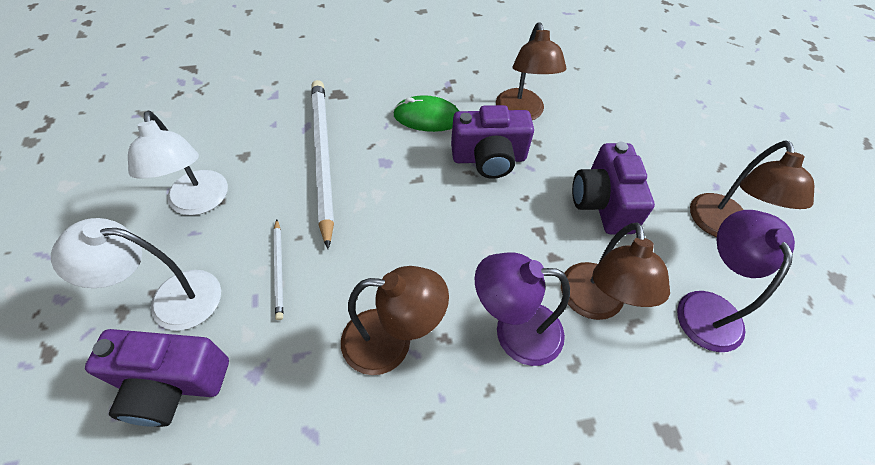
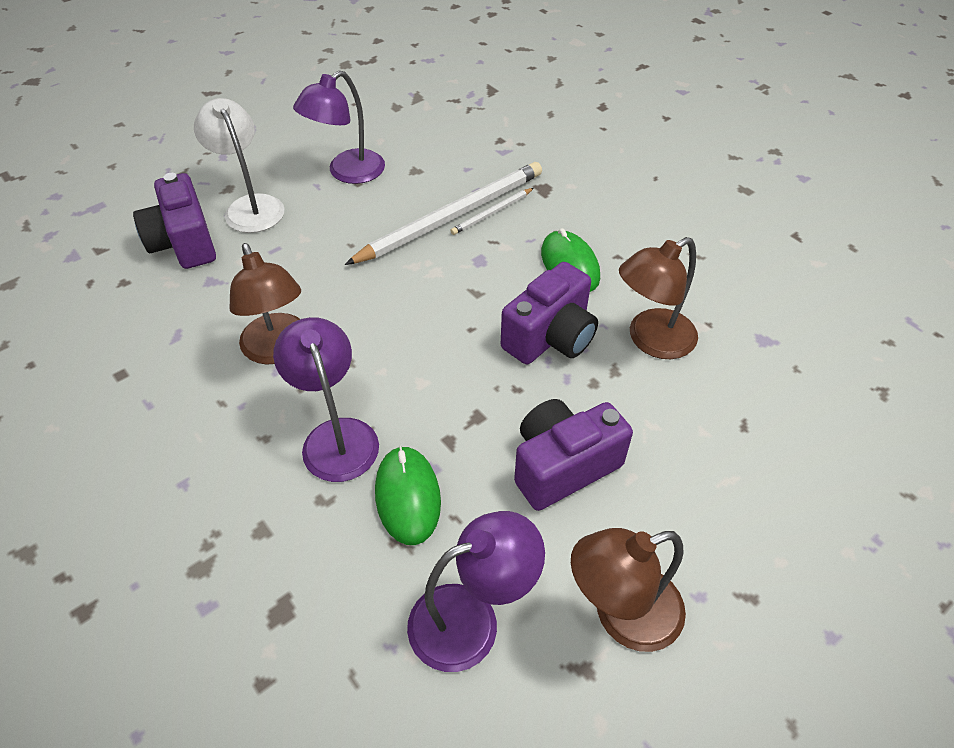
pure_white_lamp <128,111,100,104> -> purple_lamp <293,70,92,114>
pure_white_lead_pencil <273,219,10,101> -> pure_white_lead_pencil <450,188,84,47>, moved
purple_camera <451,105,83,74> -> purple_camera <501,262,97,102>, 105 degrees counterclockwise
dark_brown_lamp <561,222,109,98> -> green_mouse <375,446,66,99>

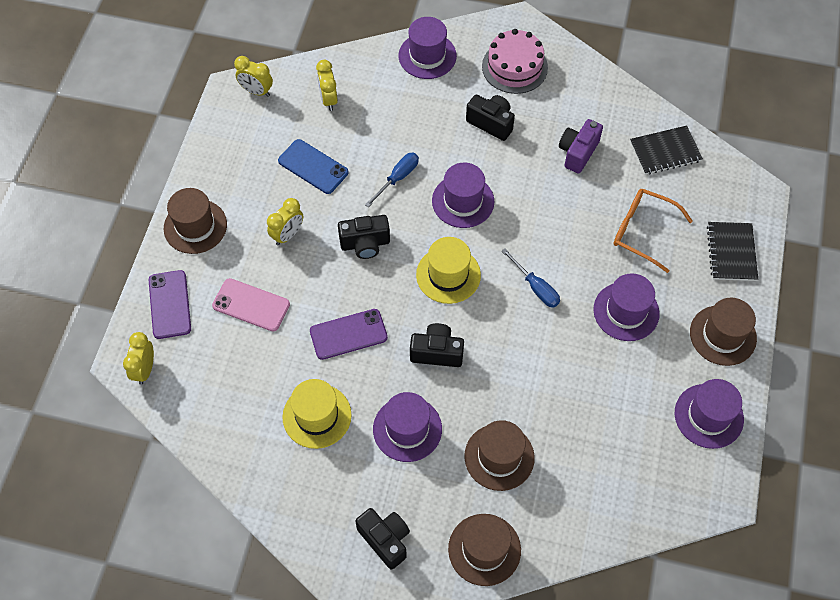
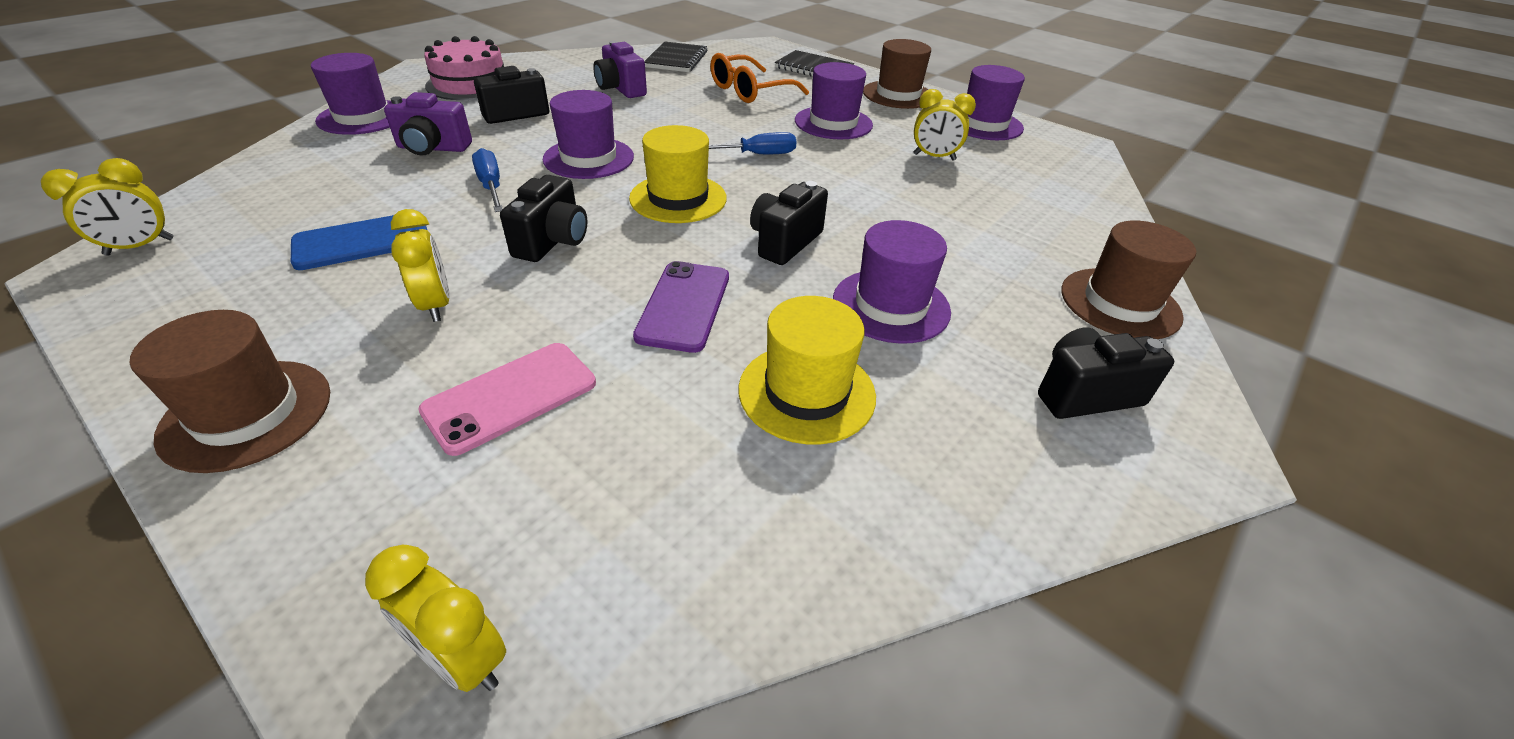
purple_smartphone <149,270,42,69> -> none
yellow_clock <316,60,22,51> -> yellow_clock <913,89,63,72>, moved
dark_brown_hat <464,420,71,71> -> none
none -> purple_camera <384,92,88,63>

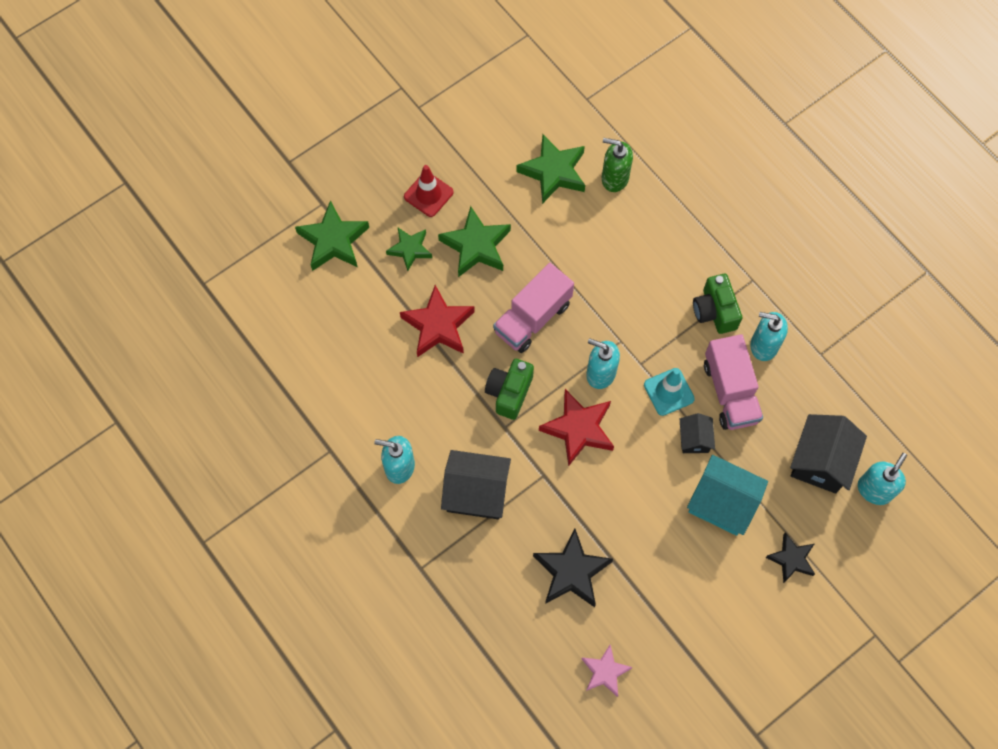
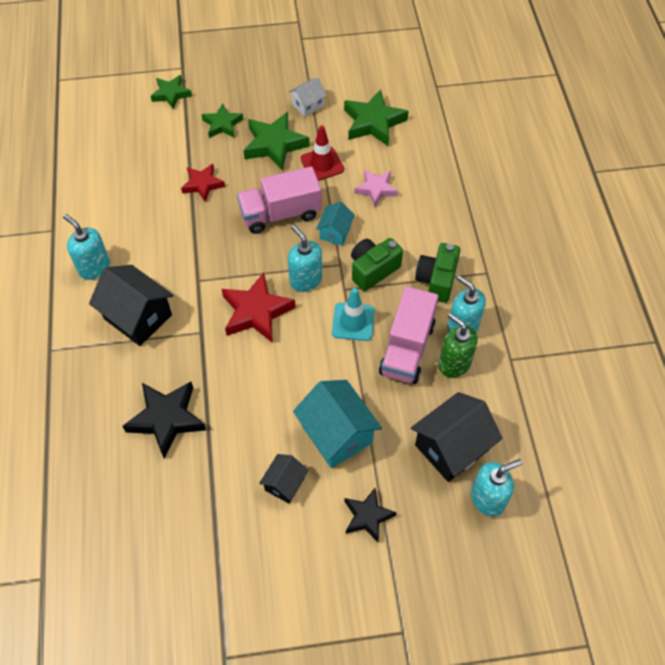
green_star <295,200,74,71> -> green_star <151,75,41,35>, x0.63
crimson_star <400,285,75,72> -> crimson_star <181,164,44,38>, x0.63
crimson_traffic_cone <404,165,50,52> -> crimson_traffic_cone <300,125,44,56>, moved
green_camera <485,359,49,61> -> green_camera <351,238,52,53>, moved
pink_star <581,645,52,52> -> pink_star <354,169,44,38>, moved
green_soap_dispenser <602,138,31,54> -> green_soap_dispenser <439,313,39,65>, moved
black_cottage <680,413,35,40> -> black_cottage <259,454,50,49>, moved
none -> pure_white_cottage <288,78,39,39>
none -> turquoise_cottage <316,201,39,45>

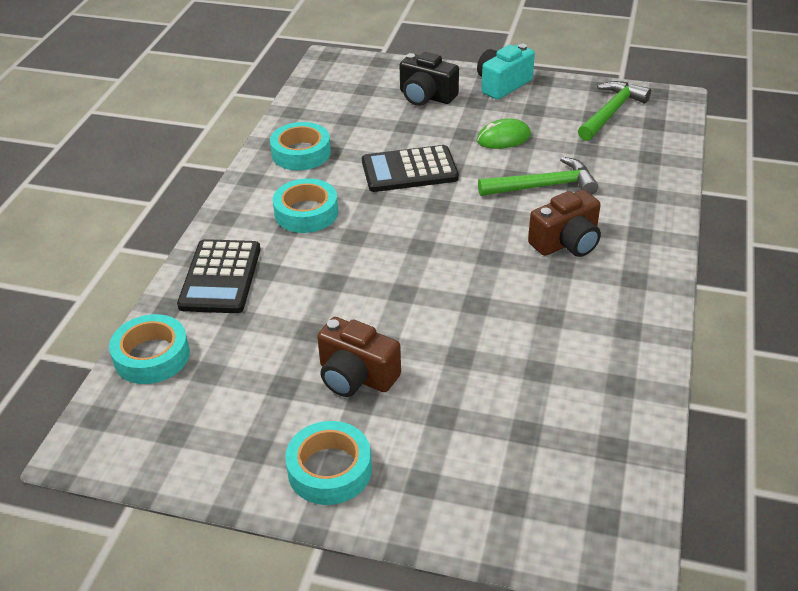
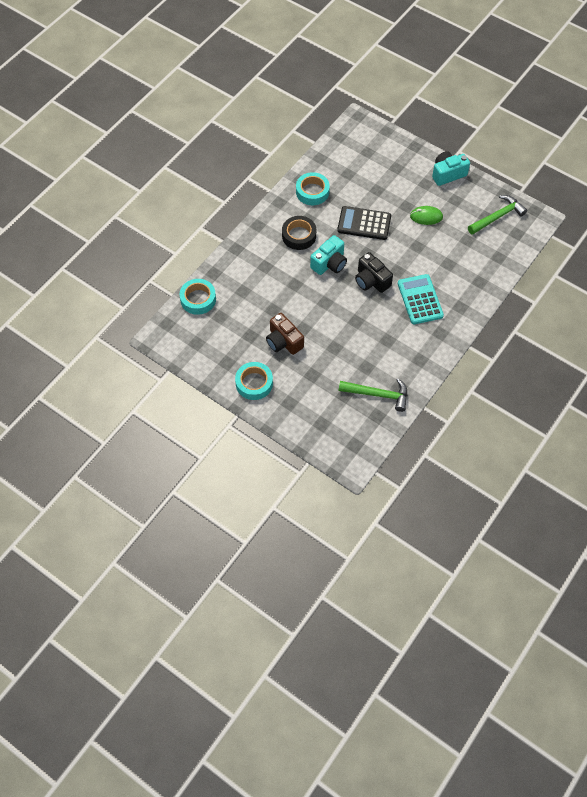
black_adding_machine <177,239,84,74> -> none
turquoise_tape <273,178,65,55> -> black_tape <282,216,34,34>
black_camera <400,52,59,54> -> black_camera <355,252,38,41>, moved
green_claw_hammer <478,157,120,39> -> green_claw_hammer <339,378,68,34>, moved
dark_brown_camera <528,190,73,67> -> turquoise_adding_machine <398,274,46,50>
none -> turquoise_camera <310,235,37,40>

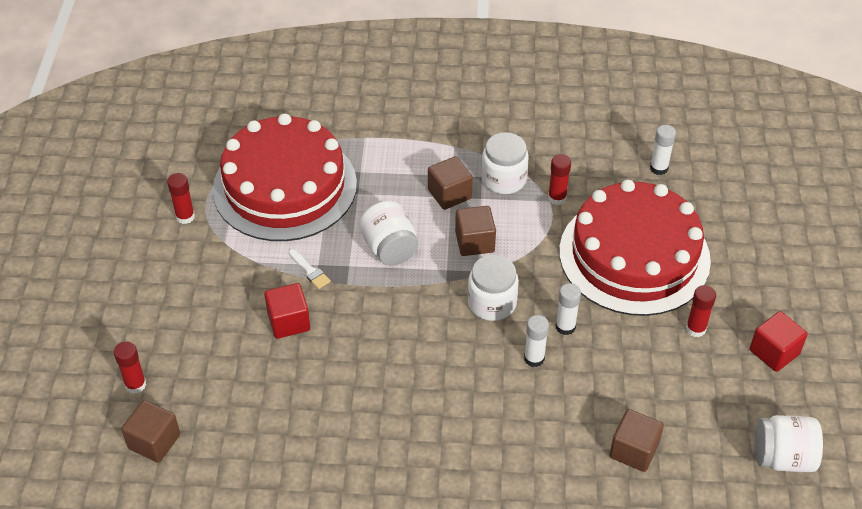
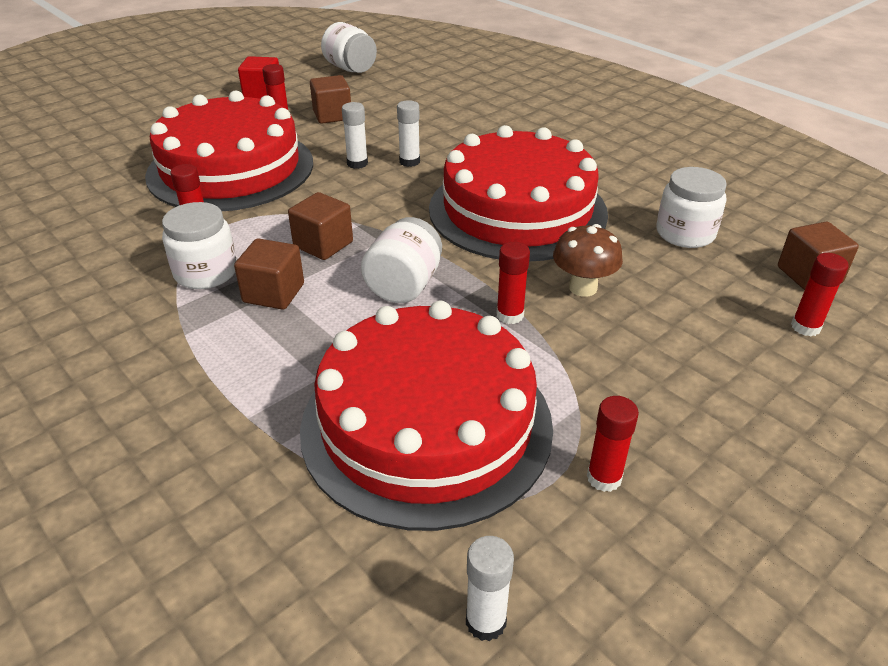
crimson_solid_cube <264,283,46,56> -> dark_brown_toadstool <553,224,70,73>
pure_white_brush <289,249,42,40> -> crimson_glue <496,242,34,82>
pure_white_jar <468,255,51,66> -> pure_white_jar <656,167,71,81>, moved
dark_brown_solid_cube <610,409,54,63> -> dark_brown_solid_cube <310,75,41,49>, moved
pure_white_glue <650,125,26,50> -> pure_white_glue <466,536,48,105>, moved
none -> crimson_layer_cake <429,125,179,136>

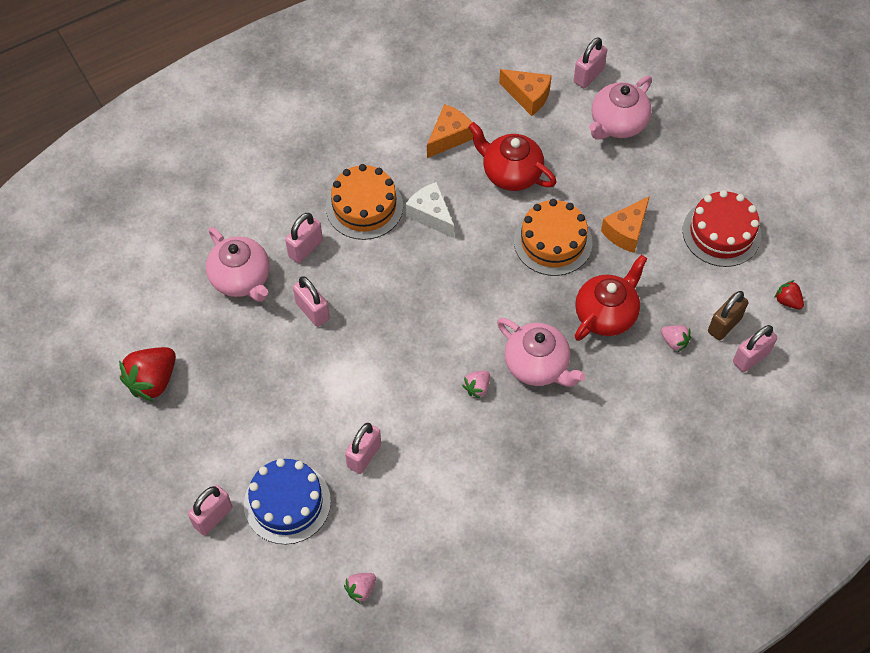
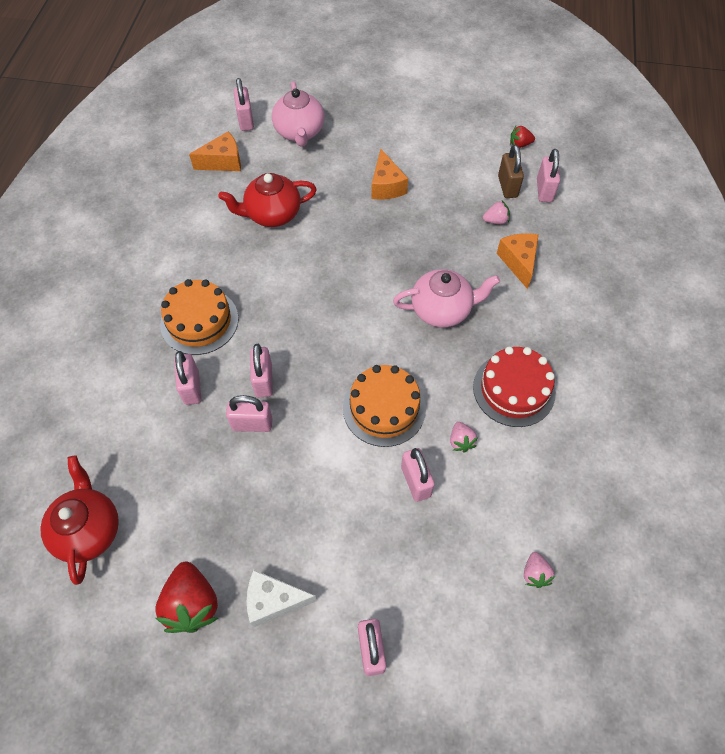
pink_teapot <206,227,64,75> -> none
cobalt_layer_cake <244,458,87,87> -> none
pure_white_piece_of_cheese <406,182,48,56> -> pure_white_piece_of_cheese <247,570,70,57>, moved
orange-coloured_piece_of_cheese <427,104,46,54> -> orange-coloured_piece_of_cheese <497,233,42,56>, moved
pink_toy_strawberry <462,371,28,28> -> pink_toy_strawberry <450,422,28,31>, moved
orange-coloured_layer_cake <514,199,78,77> -> orange-coloured_layer_cake <343,365,83,82>, moved
crimson_teapot <575,255,72,86> -> crimson_teapot <40,455,79,130>, moved
crimson_layer_cake <683,190,78,77> -> crimson_layer_cake <473,346,83,81>, moved
none -> pink_padlock <250,344,23,53>

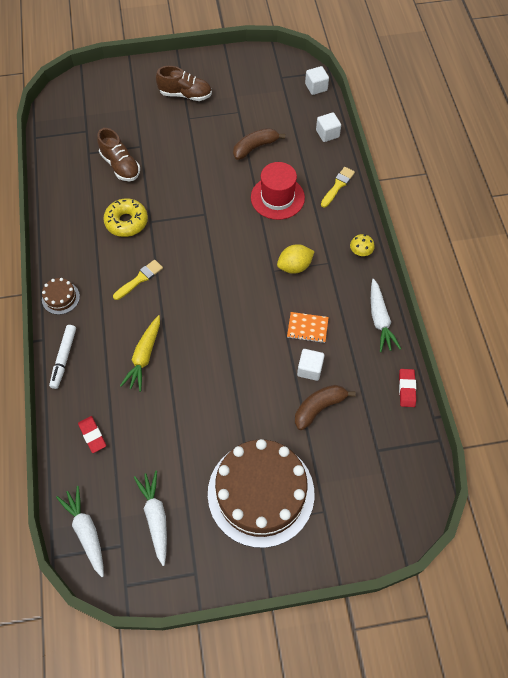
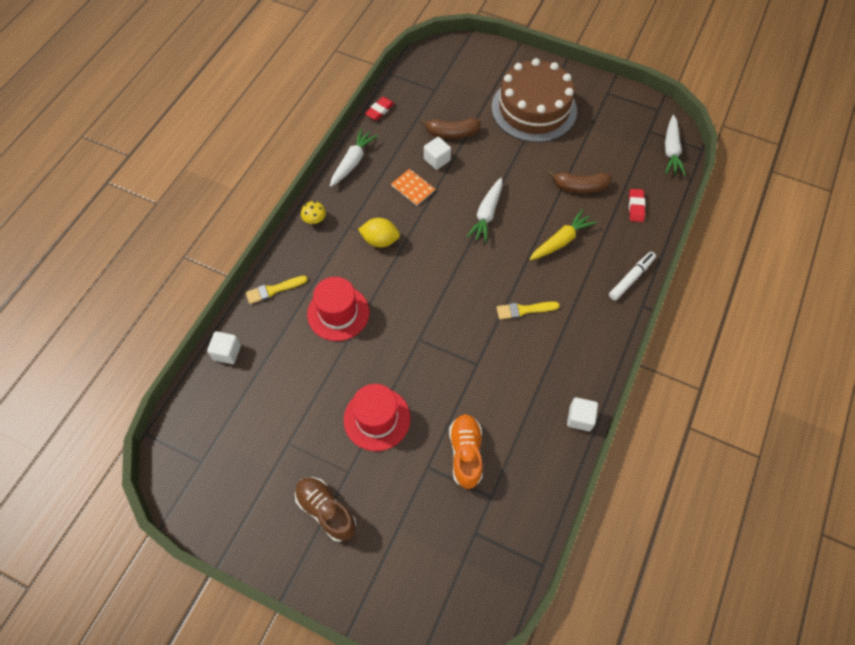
dark_brown_layer_cake <42,278,38,37> -> none
dark_brown_sneaker <97,128,43,53> -> orange-coloured_sneaker <449,414,34,75>
yellow_glazed_donut <103,198,45,39> -> none
pure_white_carrot <134,471,33,95> -> pure_white_carrot <466,178,36,65>, moved
dark_brown_banana <233,128,52,32> -> dark_brown_banana <548,170,64,23>, moved
pure_white_solid_cube <305,66,24,29> -> pure_white_solid_cube <567,397,31,34>, moved
none -> crimson_hat <344,384,66,67>

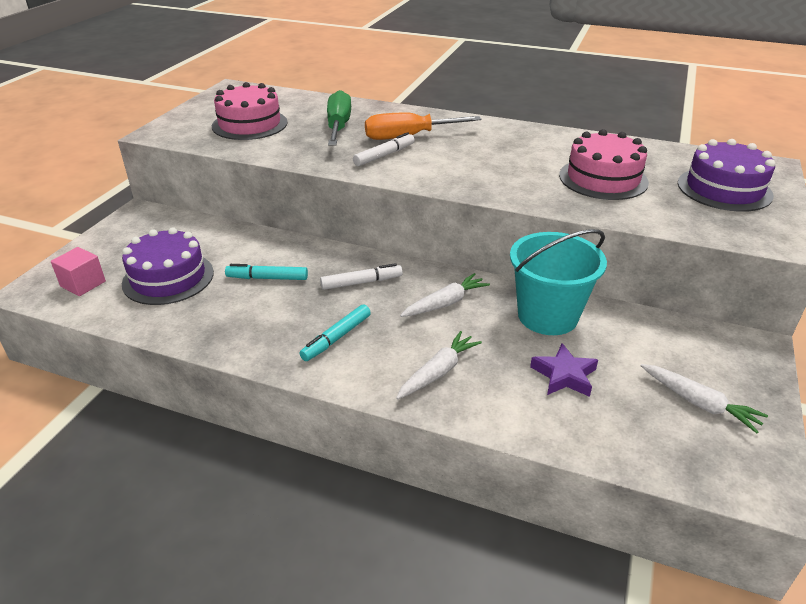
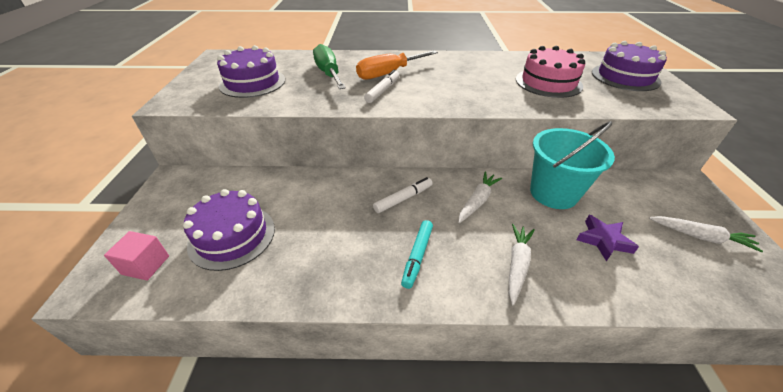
pink_layer_cake <212,82,76,58> -> purple_layer_cake <217,45,68,53>
turquoise_marker <225,264,83,16> -> none

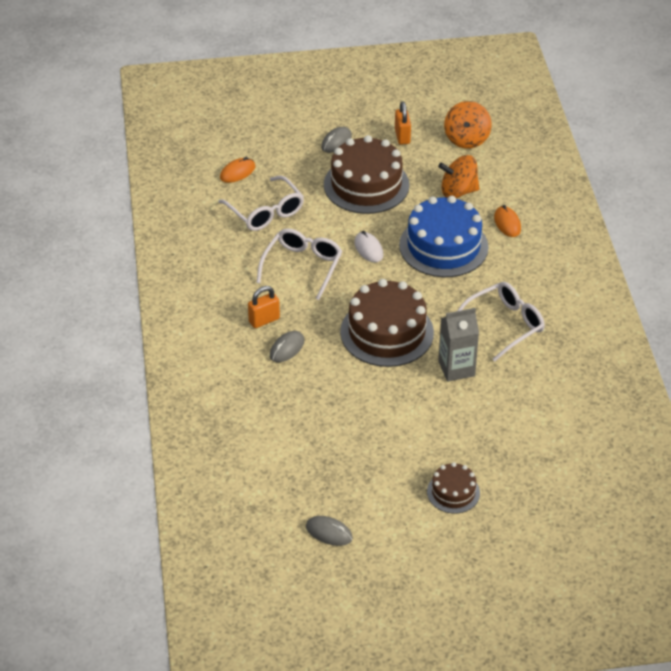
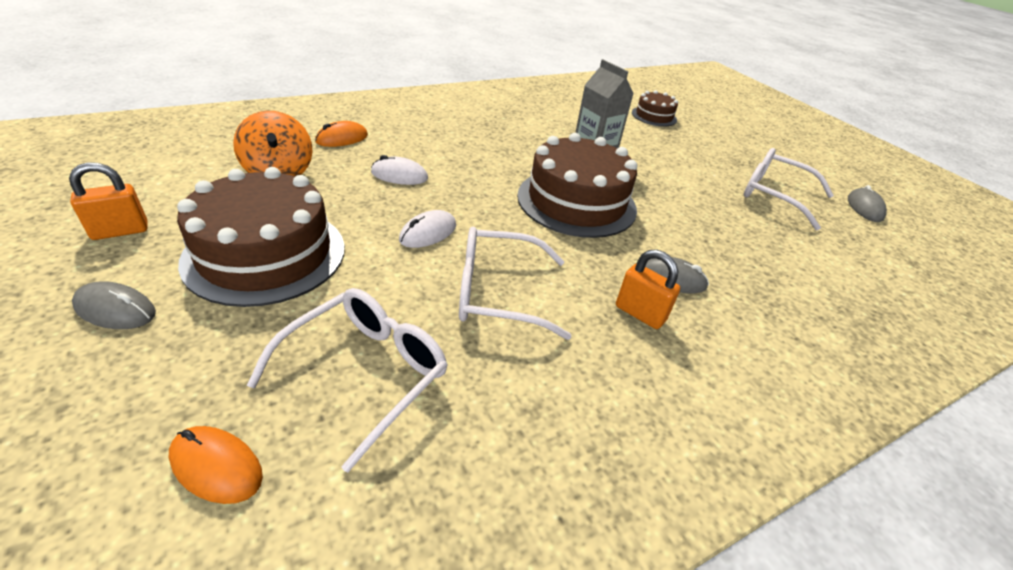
cobalt_layer_cake <399,196,89,81> -> pure_white_mouse <371,155,57,30>
dark_brown_layer_cake <427,462,53,52> -> dark_brown_layer_cake <632,90,46,36>, moved
orange-coloured_spinning_top <444,101,48,48> -> none
pure_white_spectacles <458,282,87,79> -> pure_white_spectacles <744,148,90,82>, moved

